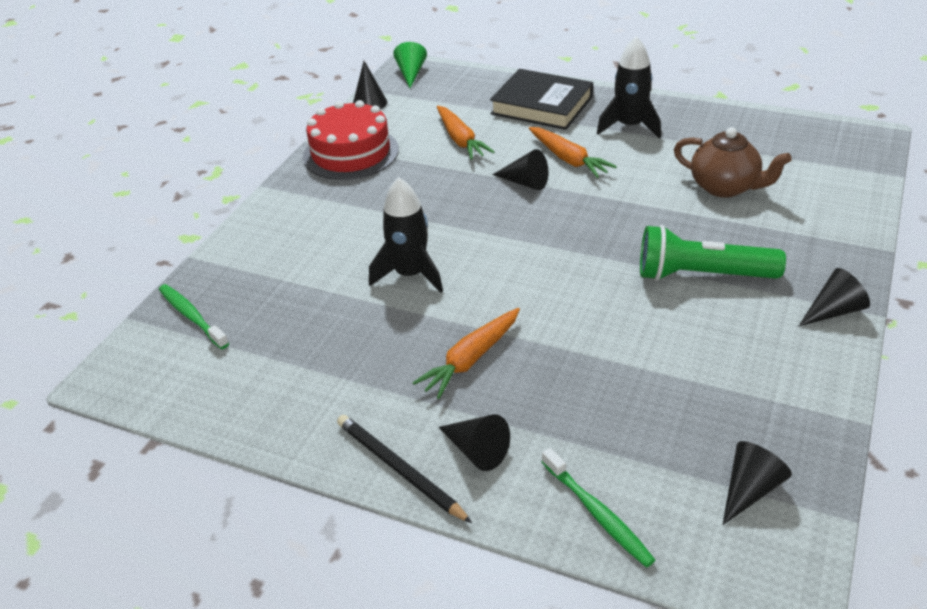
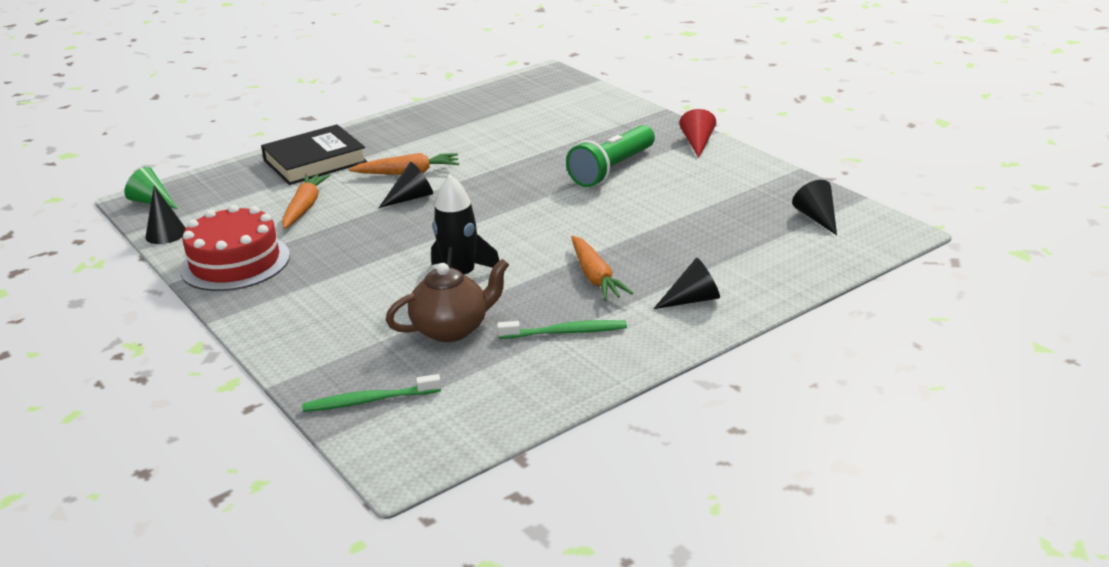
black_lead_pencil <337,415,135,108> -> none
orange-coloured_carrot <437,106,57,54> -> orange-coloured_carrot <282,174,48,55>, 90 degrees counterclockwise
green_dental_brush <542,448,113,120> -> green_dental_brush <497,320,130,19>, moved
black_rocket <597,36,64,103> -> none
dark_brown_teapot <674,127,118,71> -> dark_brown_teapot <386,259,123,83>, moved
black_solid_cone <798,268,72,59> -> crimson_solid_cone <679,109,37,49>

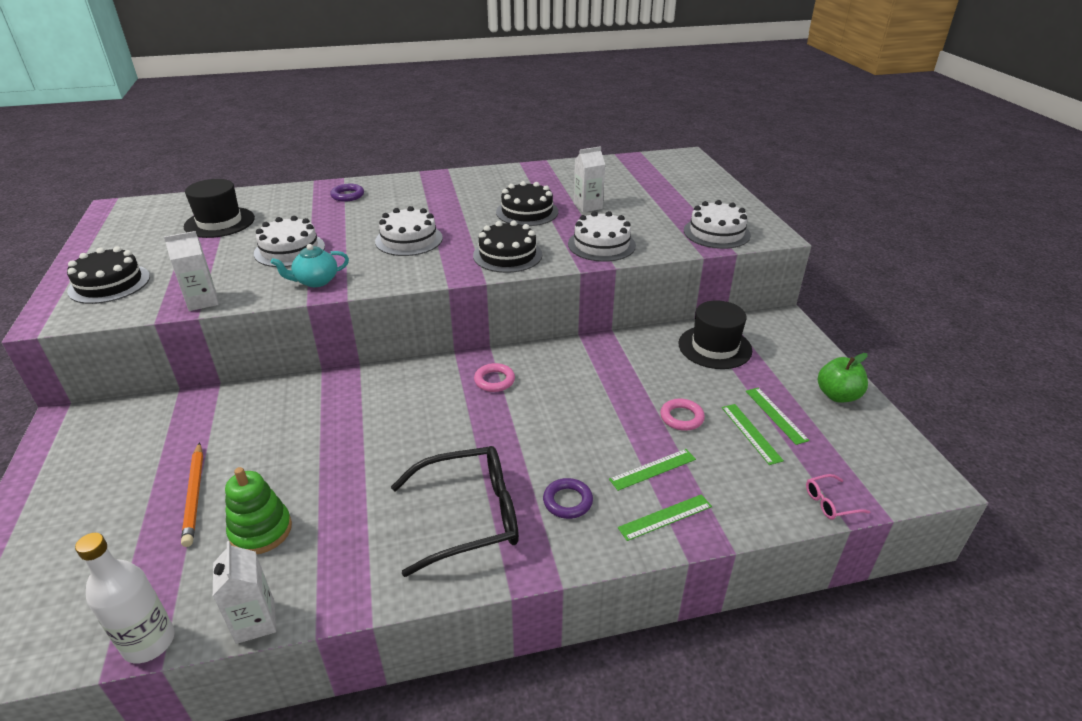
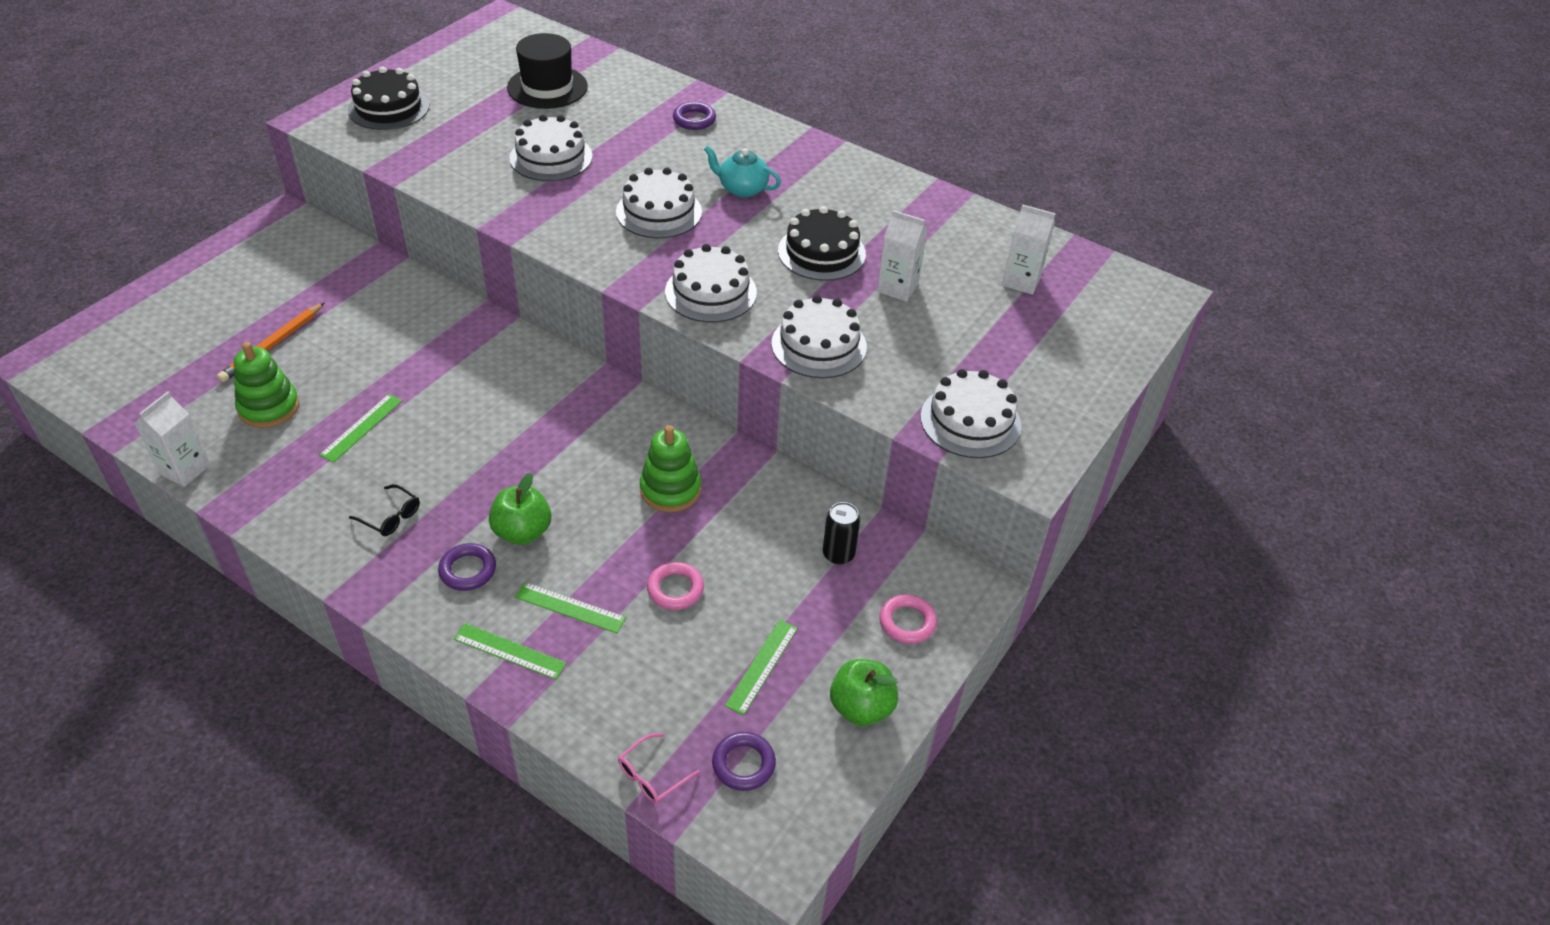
pure_white_flask <75,533,100,130> -> none
pure_white_carton <164,231,54,80> -> pure_white_carton <1002,205,54,90>, moved
turquoise_teapot <271,244,78,43> -> turquoise_teapot <704,146,77,52>, moved
black_spectacles <391,446,128,131> -> black_spectacles <349,484,71,52>, x0.41
black_layer_cake <473,221,70,52> -> pure_white_layer_cake <665,244,92,79>
pink_ring <474,363,41,29> -> pink_ring <879,594,58,50>, moved
black_hat <678,300,74,69> -> black_tin <823,502,37,63>
green_measuring_stick <722,404,62,61> -> green_measuring_stick <319,394,84,69>, moved
pink_spectacles <806,474,64,46> -> pink_spectacles <618,733,82,71>, 75 degrees counterclockwise
none -> green_toy_apple <489,473,62,72>
none -> green_ring_stacker <640,425,61,87>
none -> purple_ring <712,732,64,59>

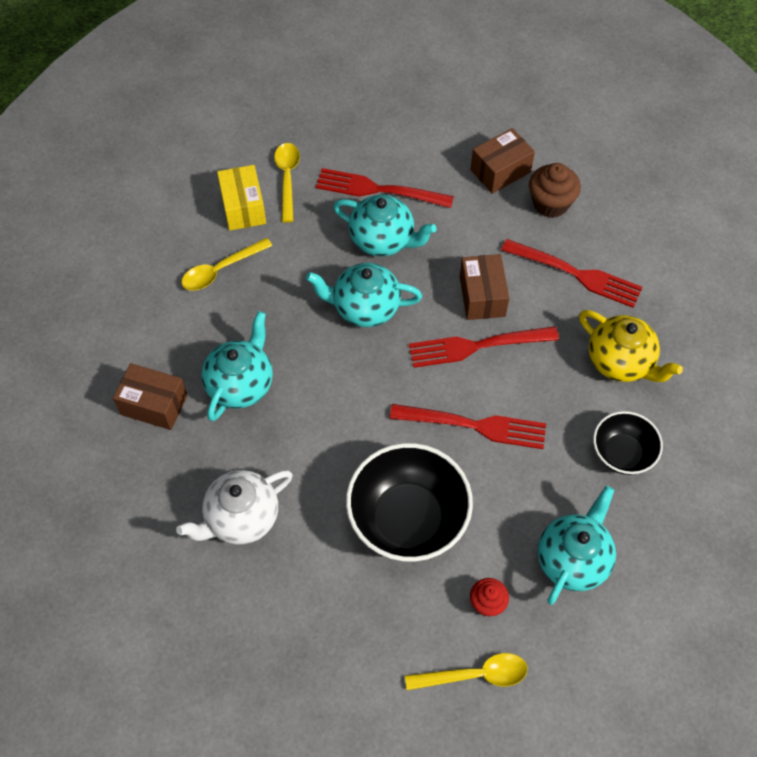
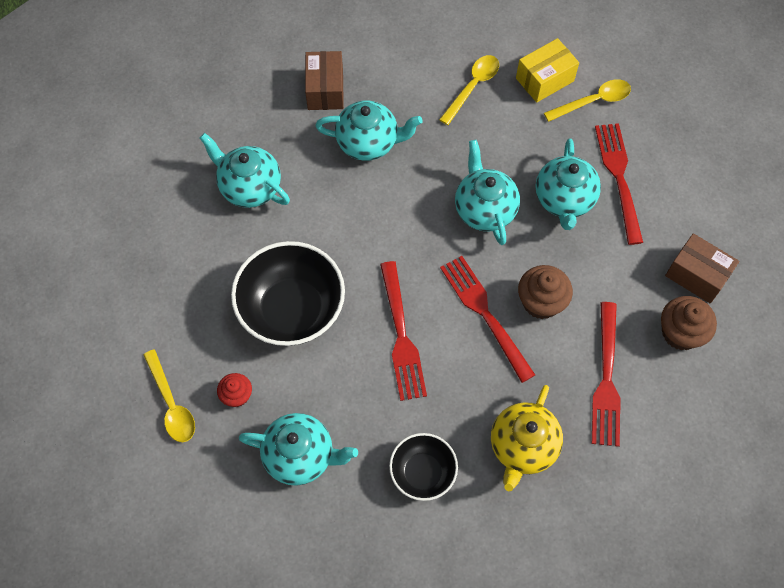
pure_white_teapot <176,470,117,75> -> turquoise_teapot <200,133,90,75>
yellow_spoon <181,238,91,52> -> yellow_spoon <439,55,60,70>, 90 degrees clockwise
dark_brown_package <460,254,49,66> -> dark_brown_cupcake <518,265,55,54>

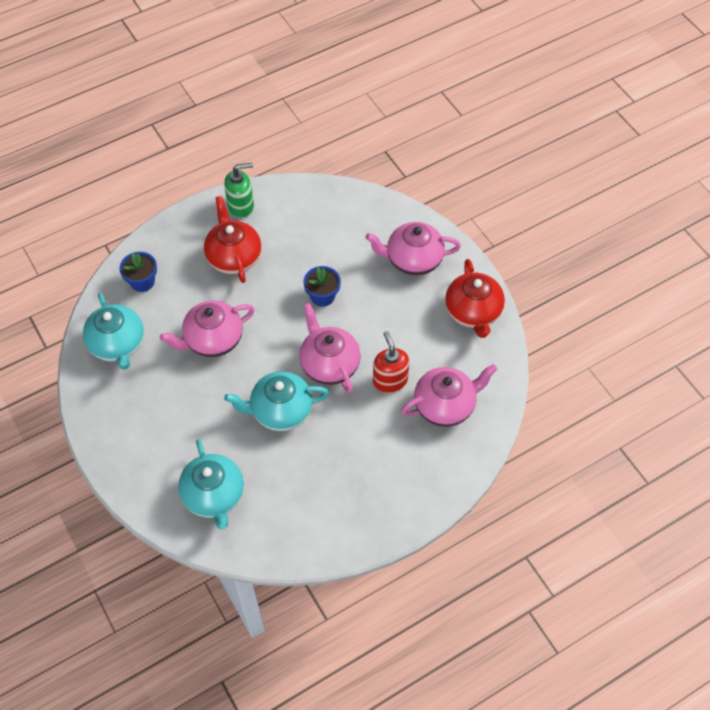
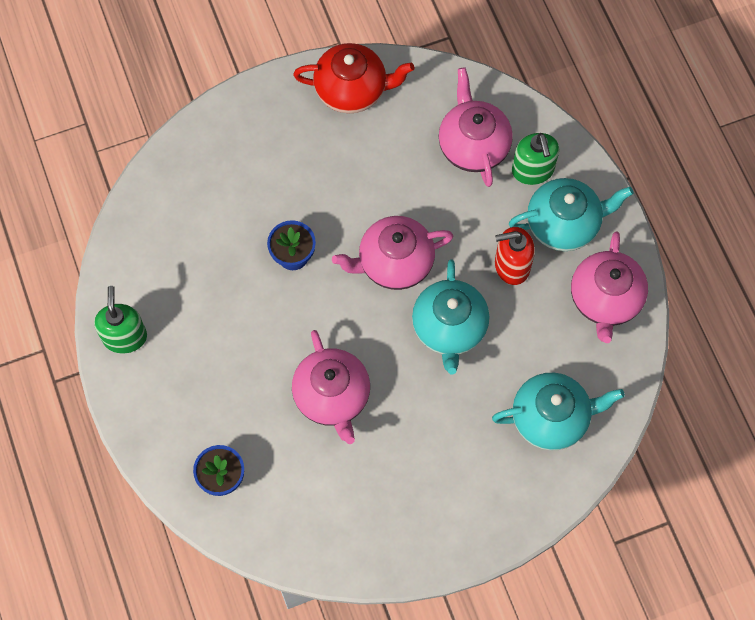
turquoise_teapot <83,292,61,78> -> turquoise_teapot <509,178,124,73>, moved
crimson_teapot <204,196,58,87> -> none
pink_teapot <365,222,96,54> -> pink_teapot <571,232,77,111>, moved
crimson_soap_dispenser <373,331,37,62> -> crimson_soap_dispenser <495,227,40,58>, moved
none -> green_soap_dispenser <512,133,47,52>

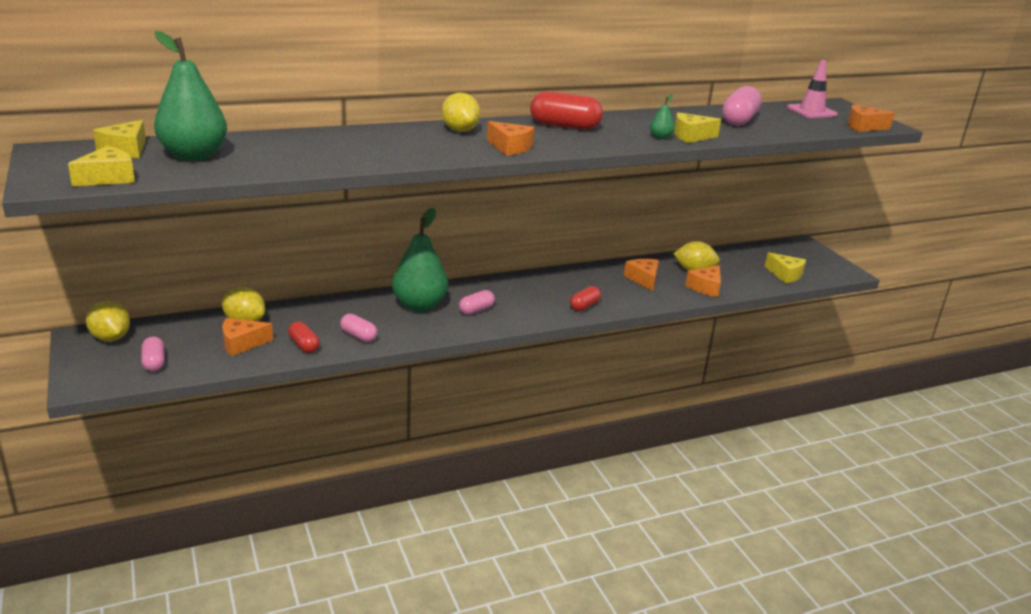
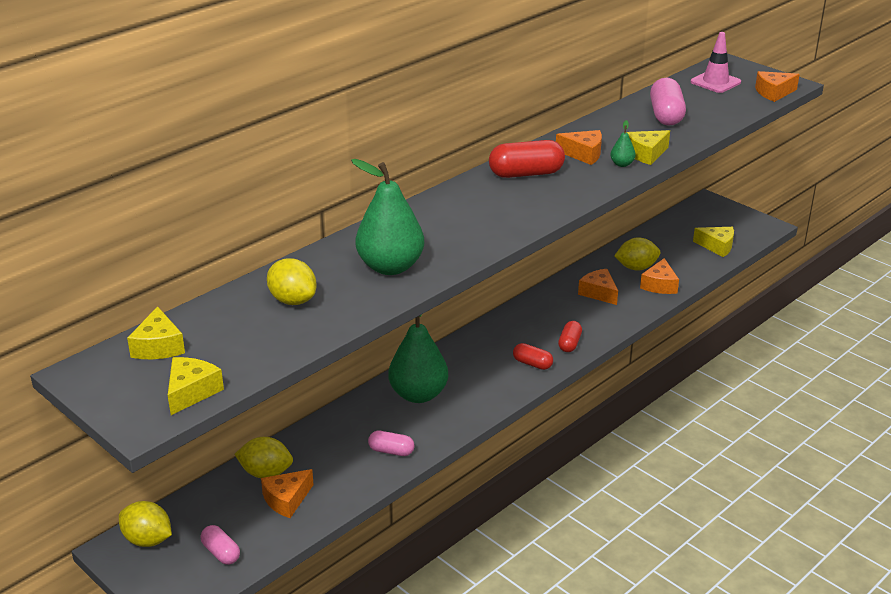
green_pear_fruit <154,31,73,129> -> green_pear_fruit <351,159,73,116>, moved
crimson_pill_shape <288,321,32,32> -> crimson_pill_shape <513,343,40,27>, moved
yellow_citrus_fruit <442,93,38,39> -> yellow_citrus_fruit <267,258,50,47>, moved
pink_pill_shape <459,290,36,25> -> none
orange-coloured_piece_of_cheese <487,121,48,35> -> orange-coloured_piece_of_cheese <556,130,46,35>, moved

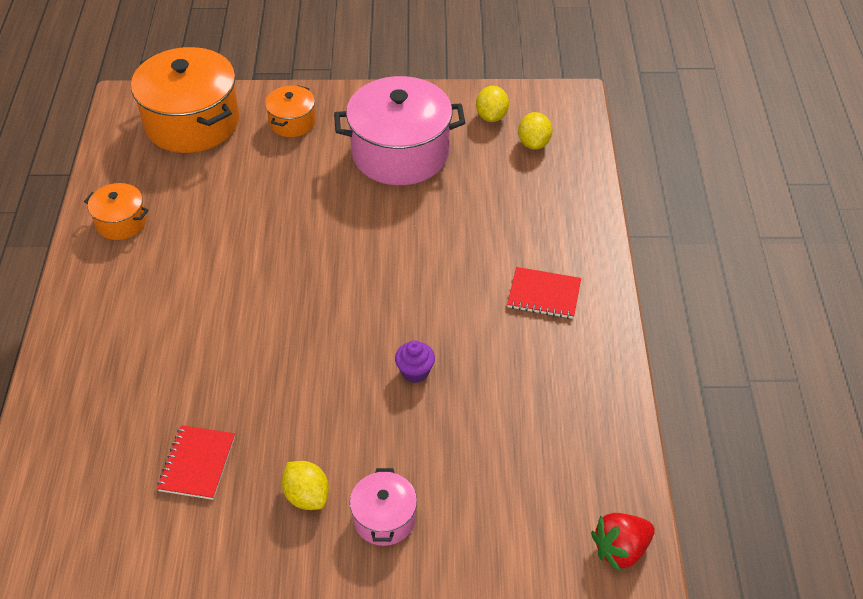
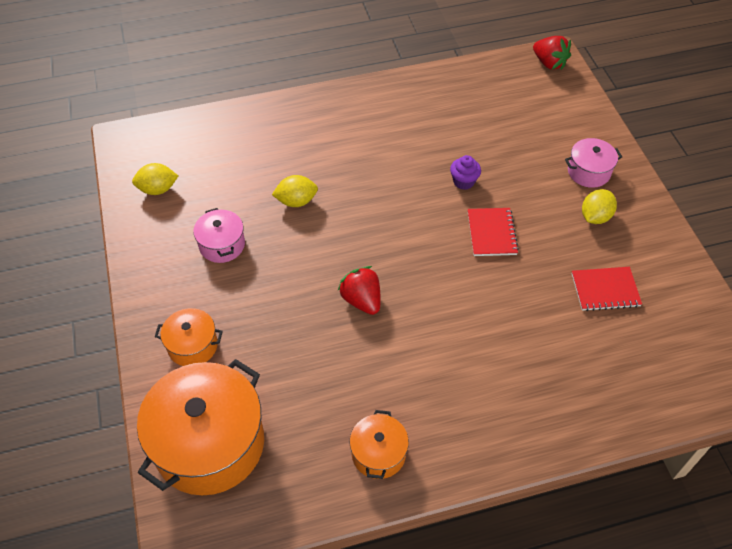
pink_stockpot <334,76,131,109> -> pink_stockpot <193,208,52,55>, x0.49
crimson_exercise_book <507,267,74,52> -> crimson_exercise_book <468,208,51,48>, moved
yellow_citrus_fruit <518,112,34,38> -> yellow_citrus_fruit <272,175,46,32>, moved
none -> crimson_toy_strawberry <338,266,42,49>

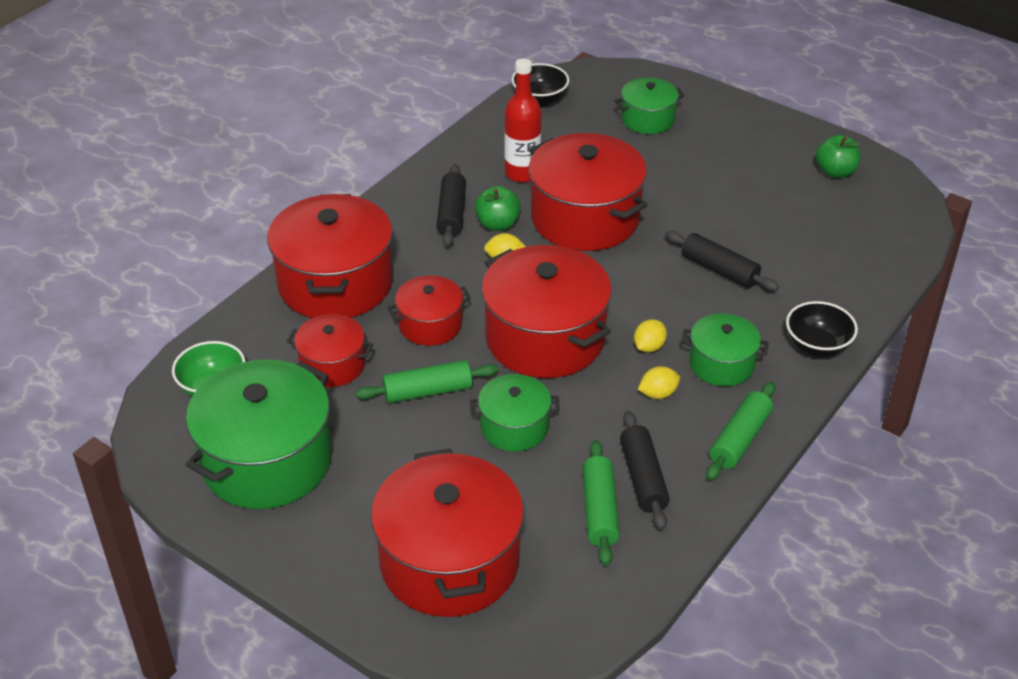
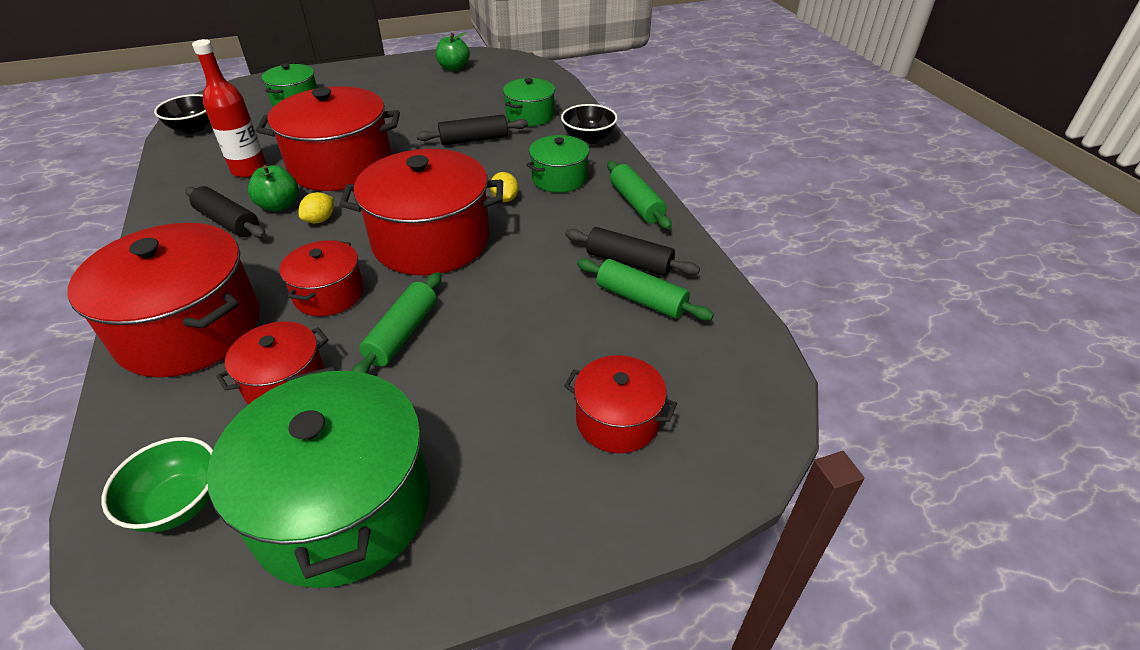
crimson_stockpot <371,449,153,168> -> crimson_stockpot <564,355,113,98>, x0.54
green_stockpot <470,374,90,78> -> green_stockpot <503,78,52,48>, moved
yellow_citrus_fruit <638,366,42,33> -> none

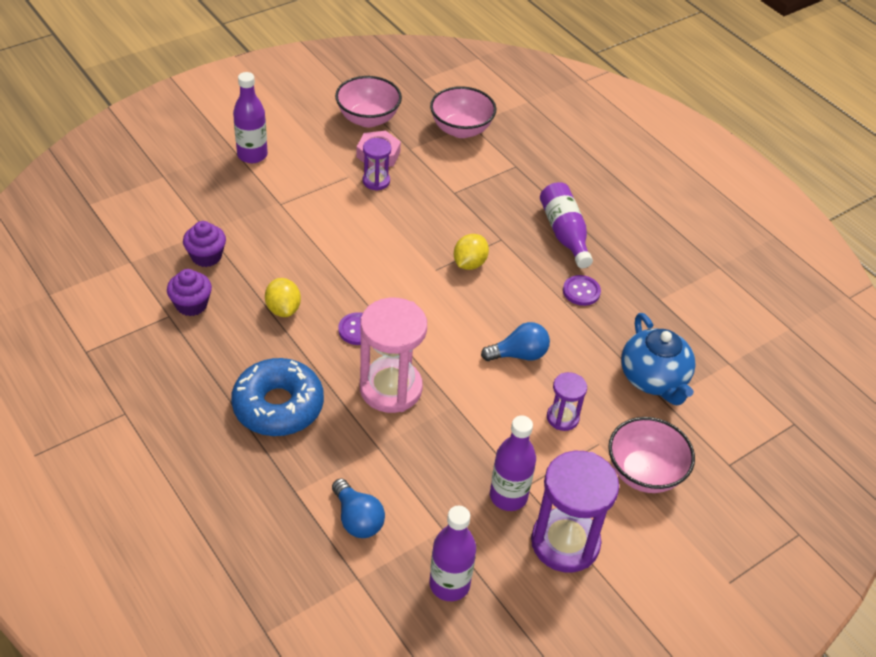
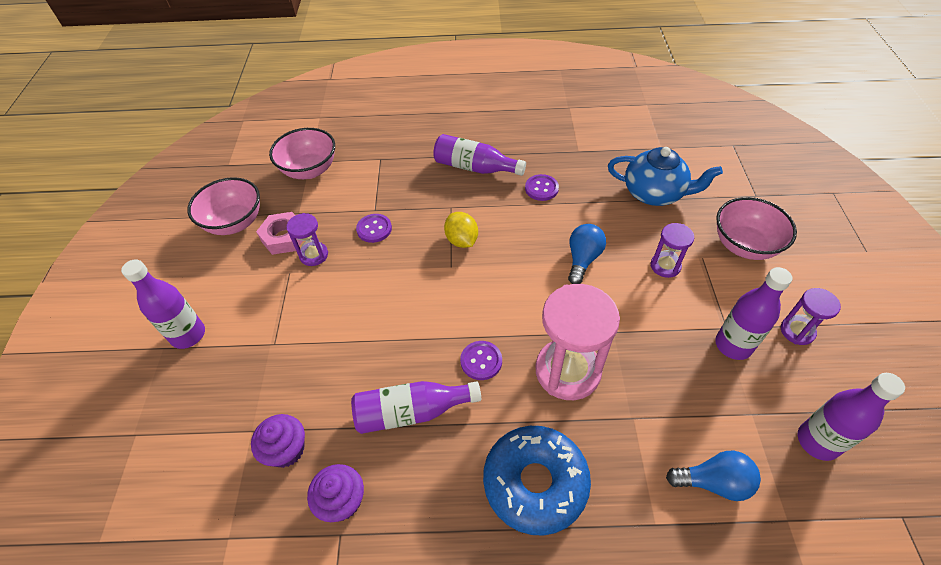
yellow_citrus_fruit <265,278,36,39> -> purple_flask <351,381,130,53>
purple_hourglass <531,451,88,122> -> purple_hourglass <781,288,60,57>, x0.52
none -> purple_sewing_button <356,214,36,29>

